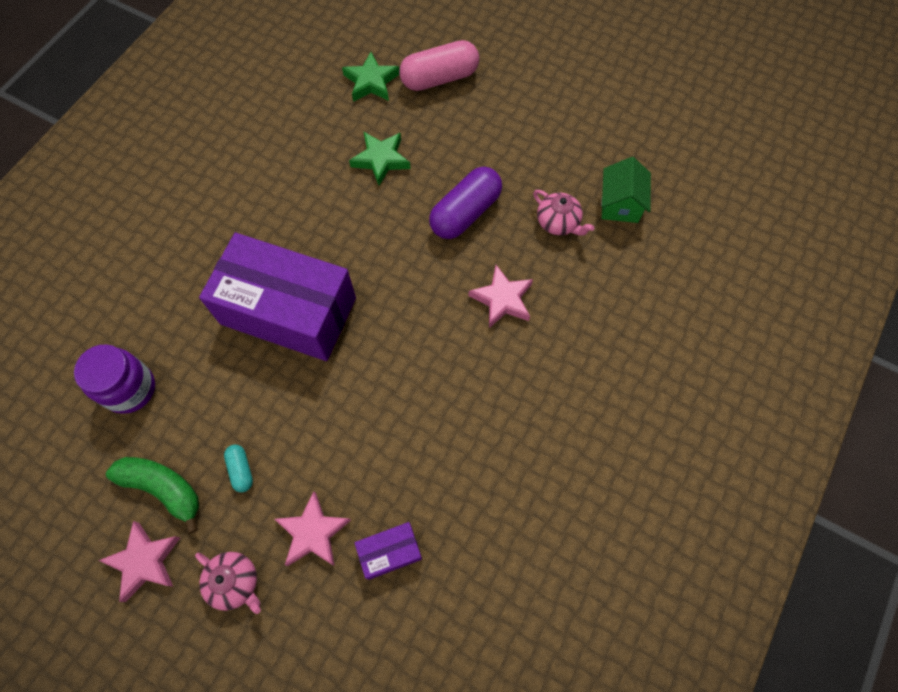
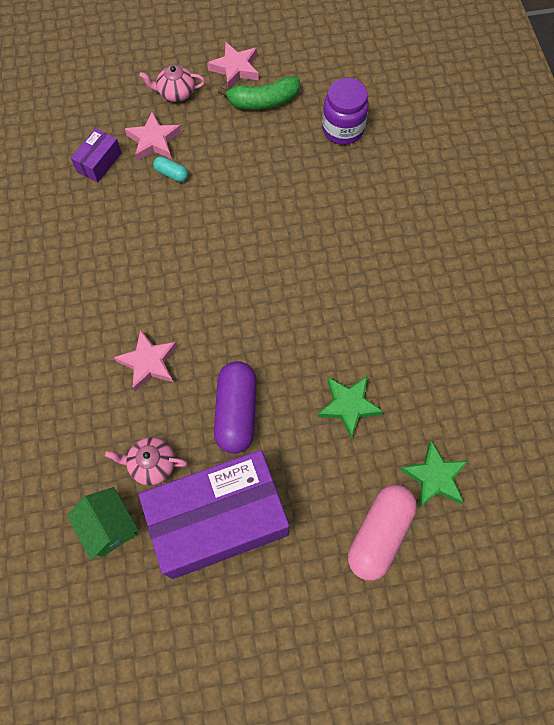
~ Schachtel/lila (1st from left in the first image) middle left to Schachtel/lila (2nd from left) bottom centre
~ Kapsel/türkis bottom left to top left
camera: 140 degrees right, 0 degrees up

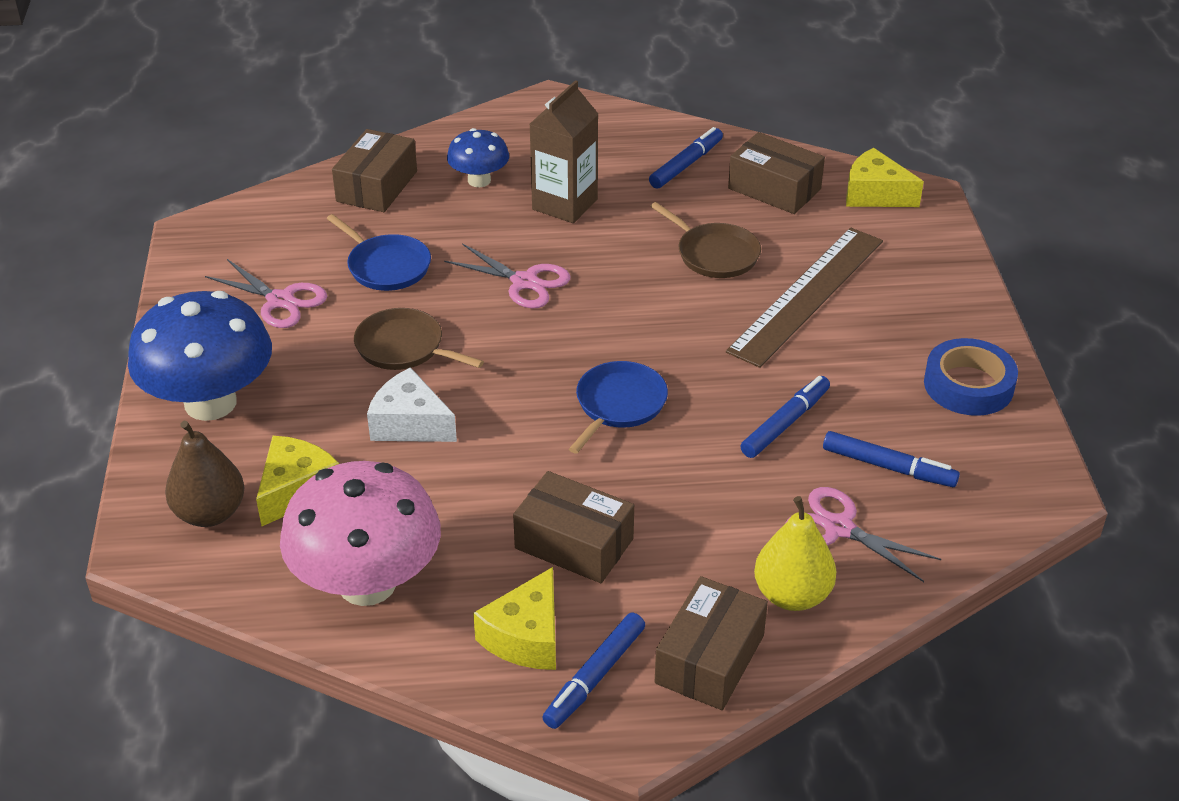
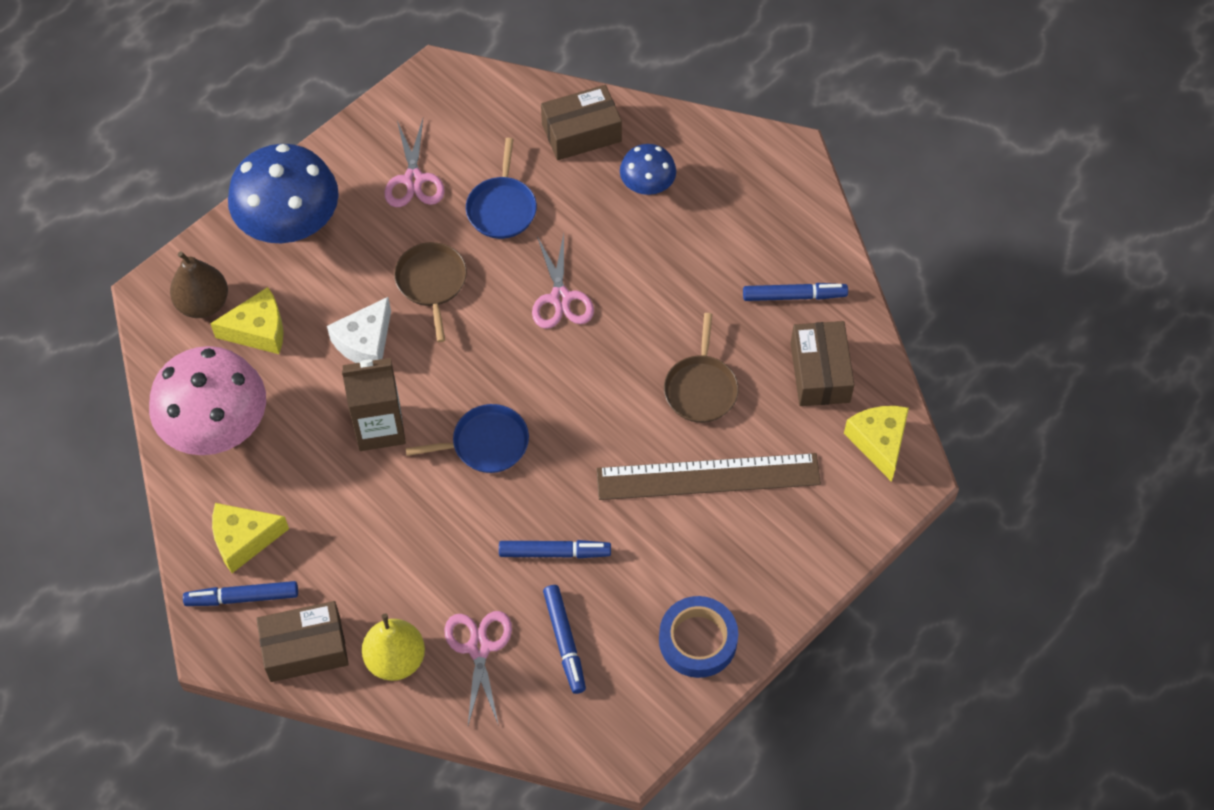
~ Getränkekarton/braun top centre to middle left
~ Käse/weiß centre = middle left 135 degrees counterclockwise
- Schachtel/braun (2nd from left) centre
camera: 50 degrees right, 20 degrees up

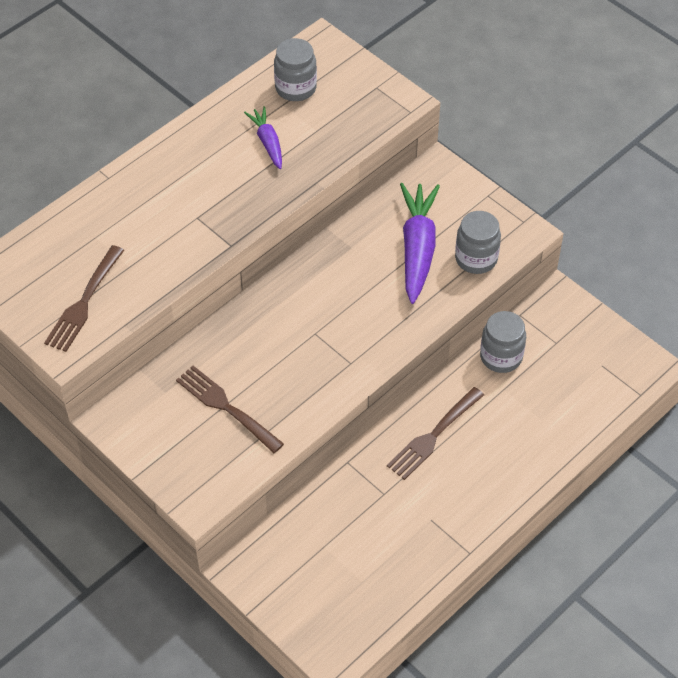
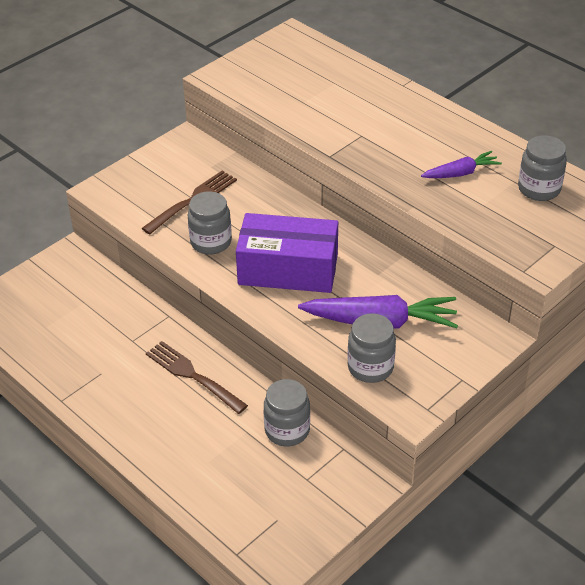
- Gabel/braun (1st from left) middle left
+ Einmachglas/grau (1st from left) centre
+ Schachtel/lila centre
camera: 90 degrees right, 10 degrees down

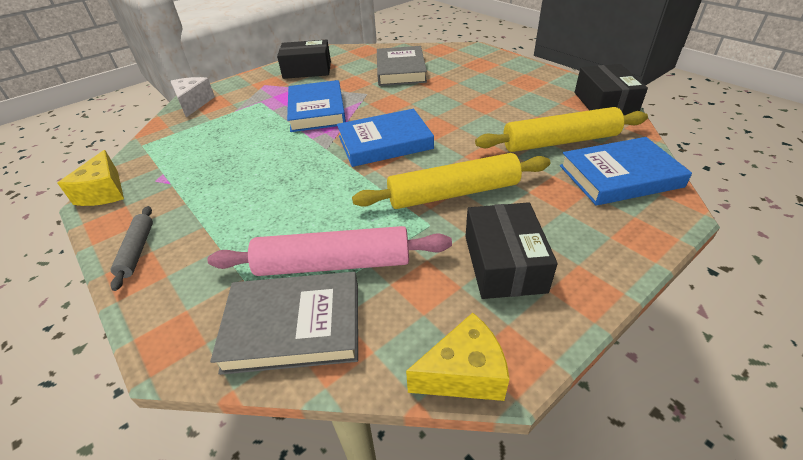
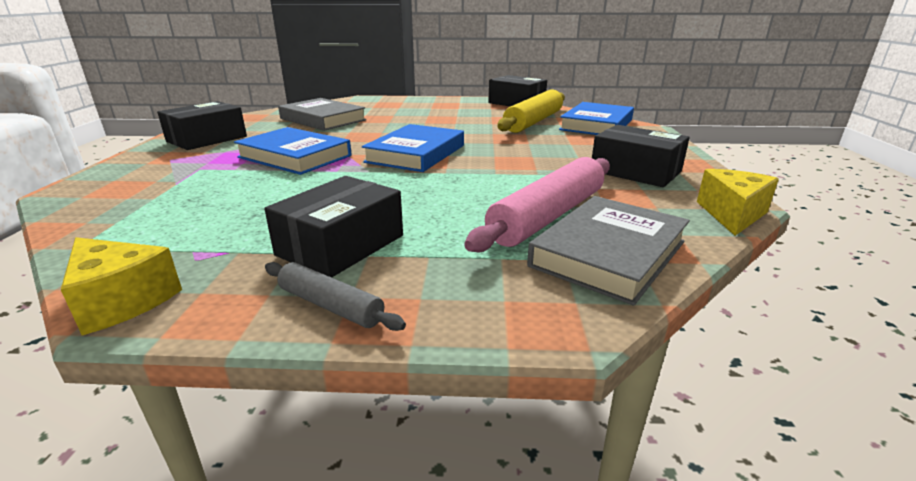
- Käse/weiß top left
- Nudelholz/gelb (1st from left) centre
+ Schachtel/schwarz (2nd from left) centre
camera: 50 degrees left, 15 degrees down

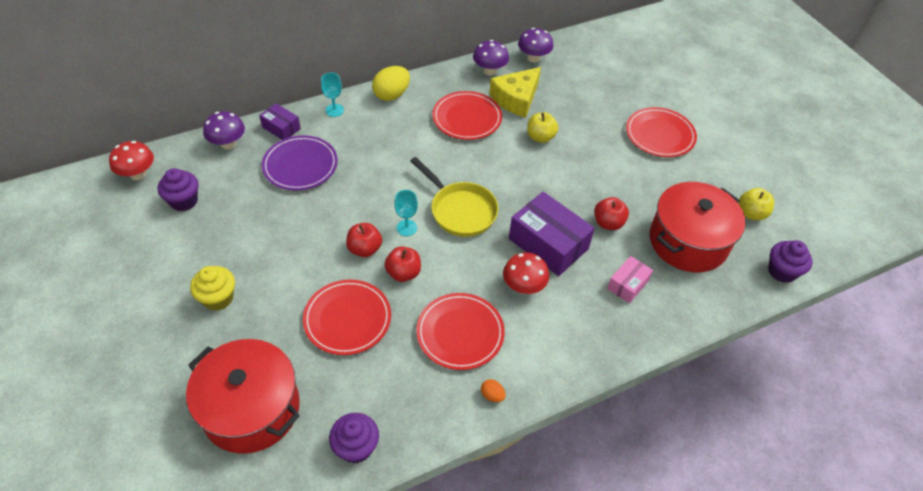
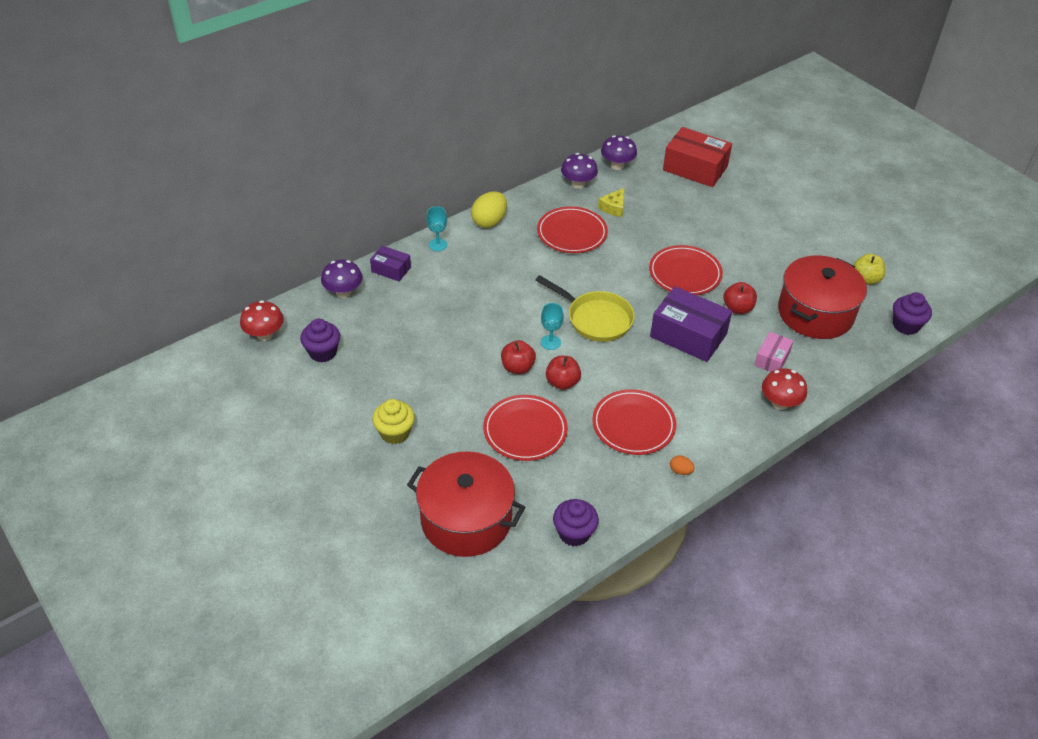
~ Käse/gelb top centre = top centre x0.57
~ Teller/rot (4th from left) top right to centre
- Apfel/gelb (1st from left) top centre
- Teller/lila top left
~ Pilz/rot (2nd from left) centre to middle right
+ Schachtel/rot top right
camera: 10 degrees left, 5 degrees down

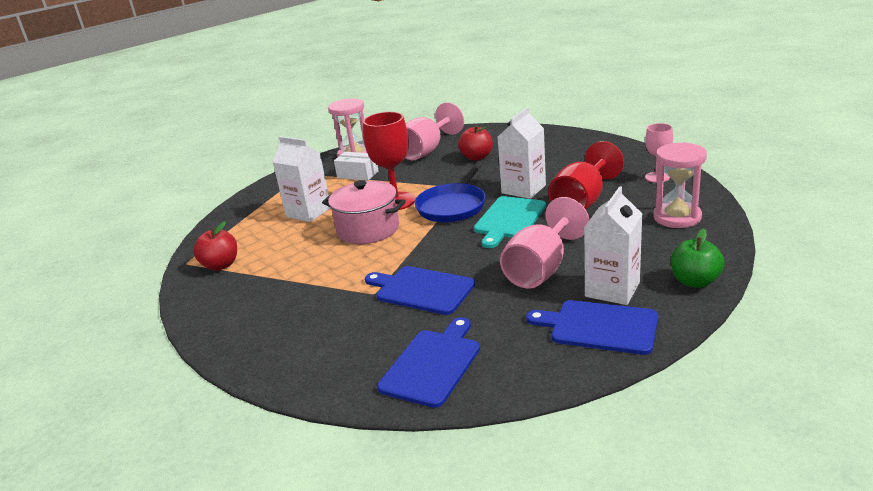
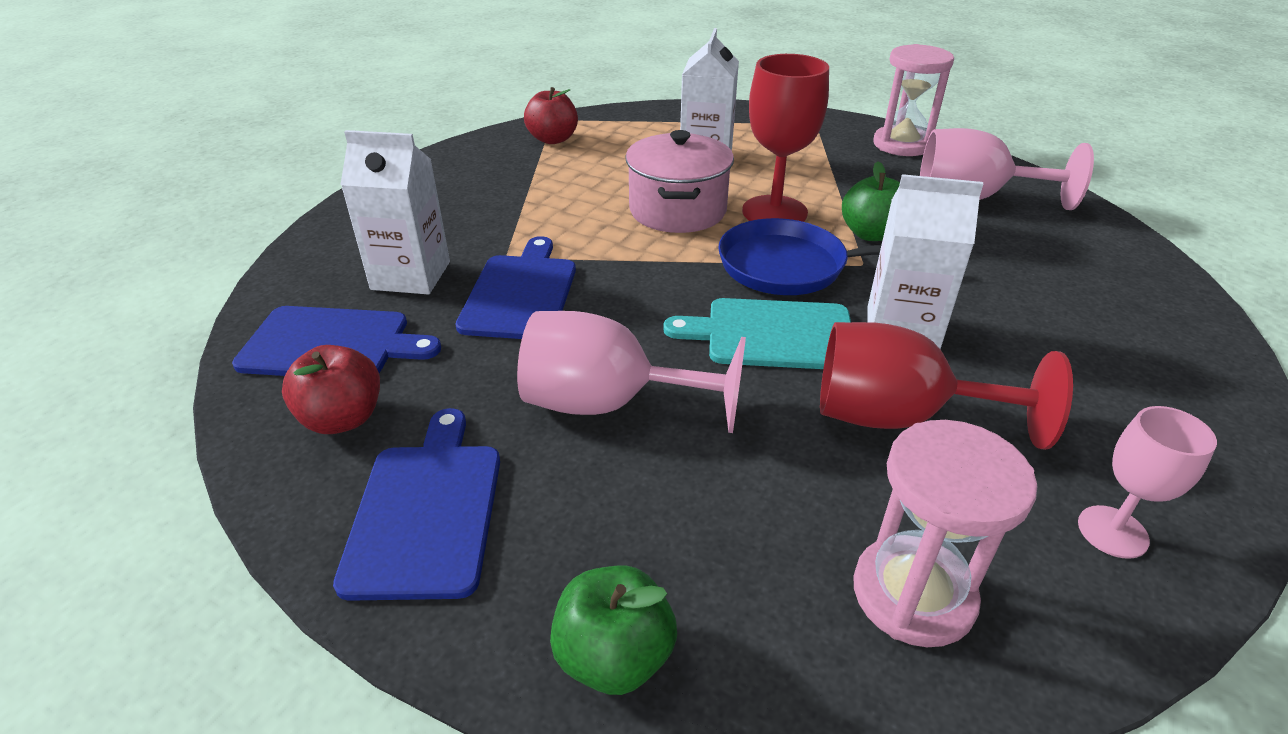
~ Apfel/rot (2nd from left in the first image) top centre to Apfel/rot (1st from left) middle left
- Schachtel/weiß centre
~ Getränkekarton/weiß (3rd from left in the first image) middle right to Getränkekarton/weiß (1st from left) top left
+ Apfel/grün (2nd from left) top right
camera: 65 degrees right, 10 degrees up

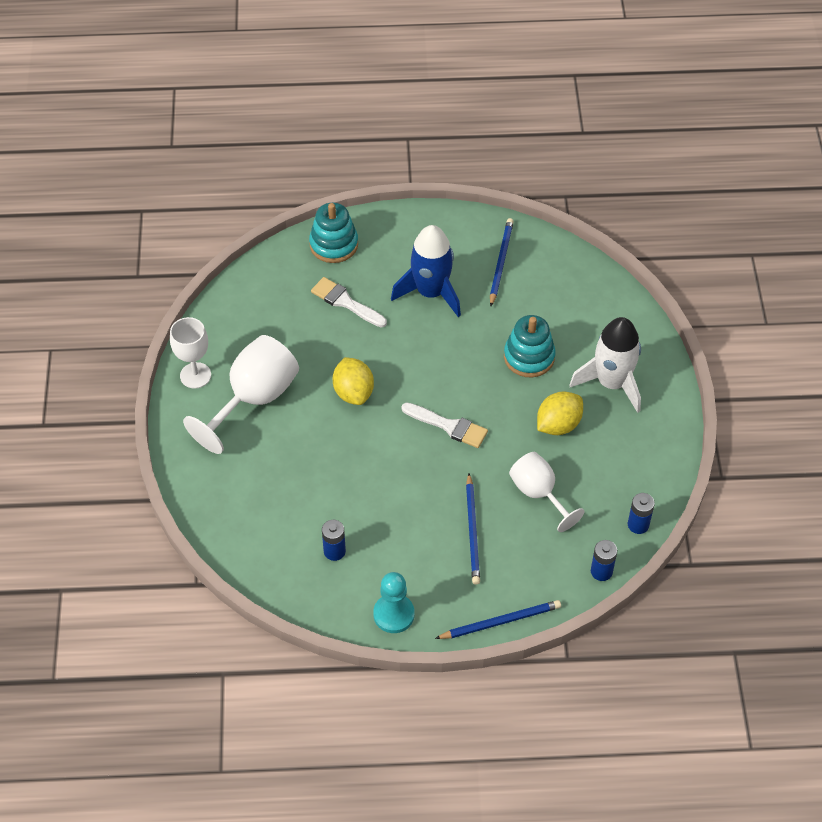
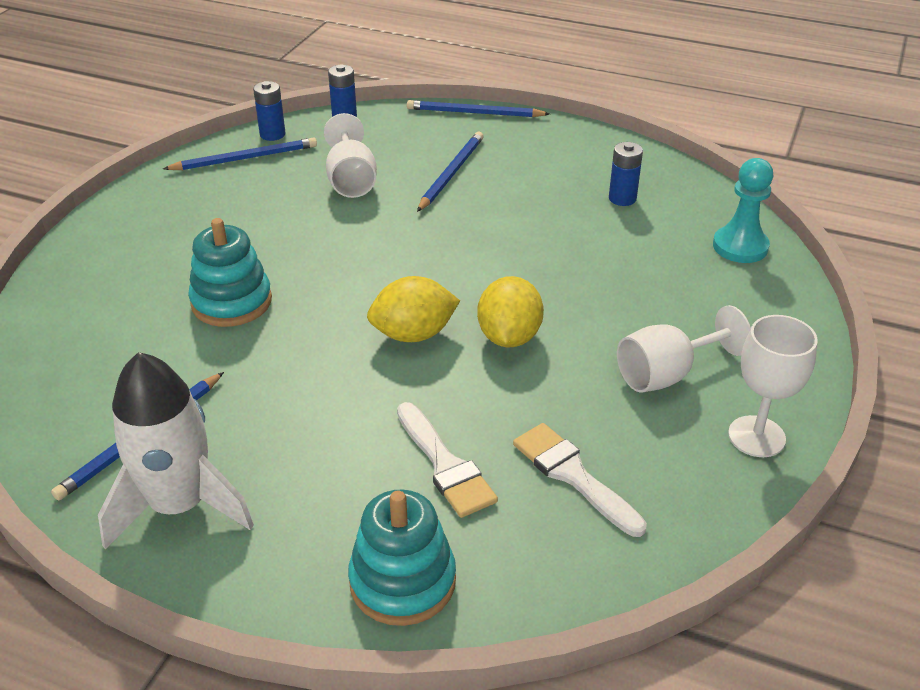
- Rakete/blau top centre
~ Rakete/weiß middle right to middle left
~ Kelch/weiß (2nd from left) middle left = middle right x0.64
~ Zitrone/gelb (2nd from left in the first image) middle right to Zitrone/gelb (1st from left) centre
~ Pinsel/weiß (2nd from left) centre to bottom centre
~ Bauer/türkis bottom centre to top right
+ Bleistift/blau (2nd from left) top left
camera: 155 degrees left, 15 degrees down

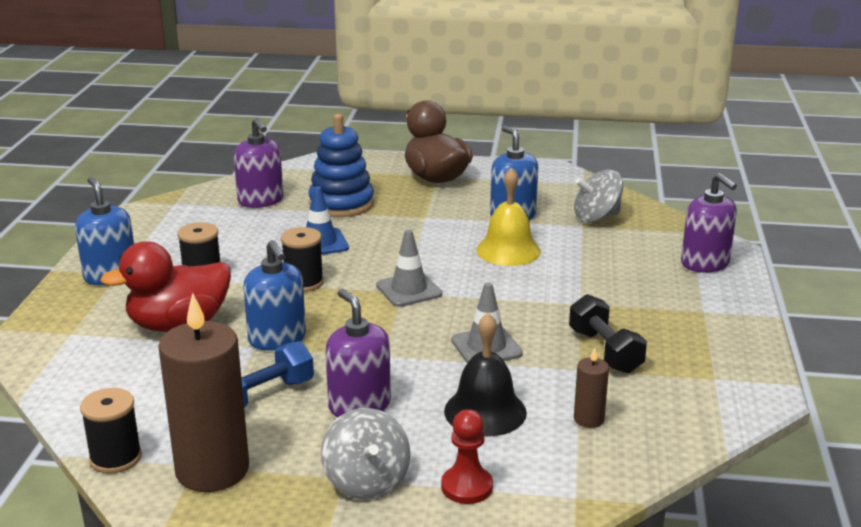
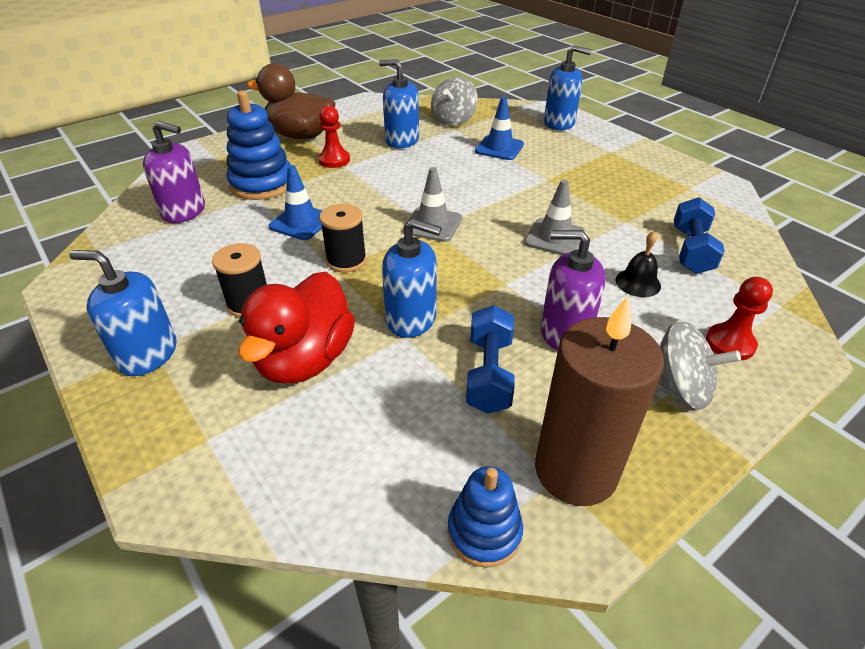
- Glocke/gelb centre
~ Seifenspender/lila (3rd from left) middle right to Seifenspender/blau (4th from left) top centre
- Hantel/schwarz middle right
~ Glocke/schwarz bottom centre = middle right x0.61
~ Kerze/braun (2nd from left) bottom right to Hantel/blau (2nd from left) middle right
~ Garnrolle/schwarz (1st from left) bottom left to Stapelspielzeug/blau (2nd from left) bottom centre
+ Leitkegel/blau (2nd from left) top centre
+ Bauer/rot (1st from left) top centre
camera: 45 degrees left, 15 degrees up

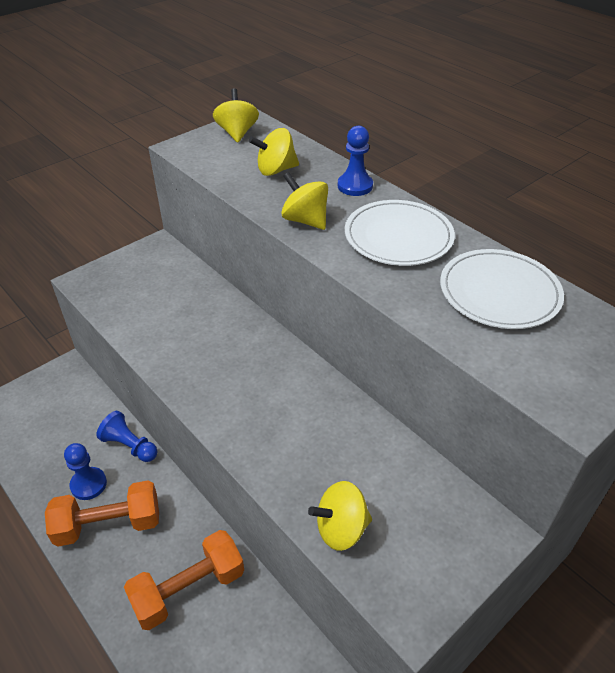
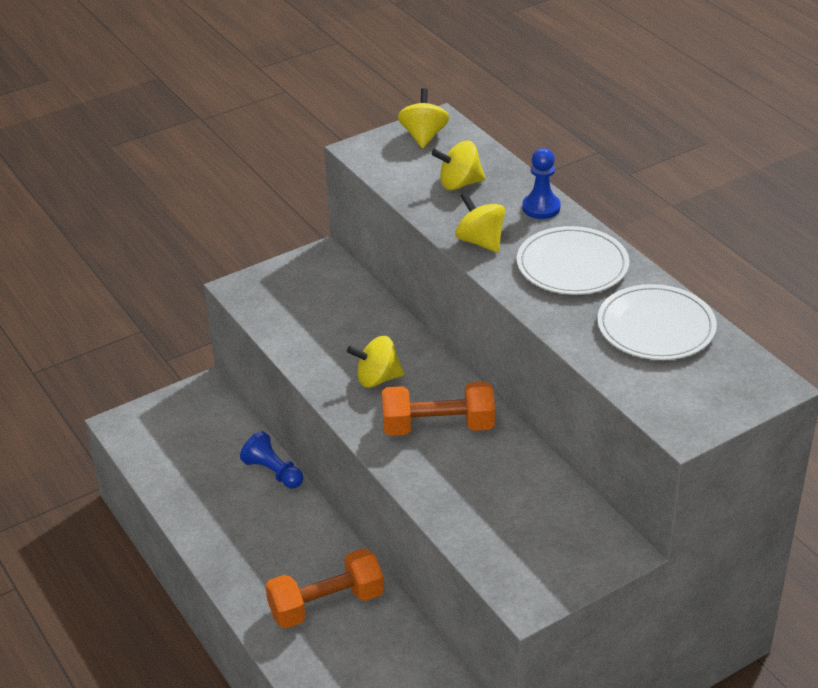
- Bauer/blau (1st from left) bottom left
~ Hantel/orange (1st from left in the first image) bottom left to Hantel/orange (2nd from left) centre
~ Kreisel/gelb (4th from left in the first image) bottom centre to Kreisel/gelb (1st from left) centre
camera: 10 degrees right, 5 degrees down

